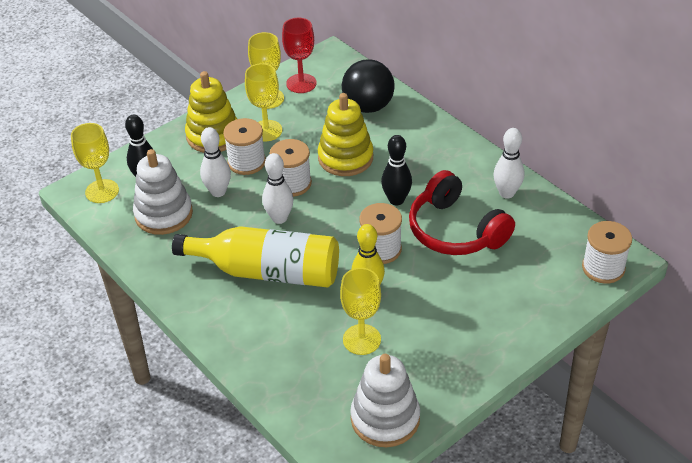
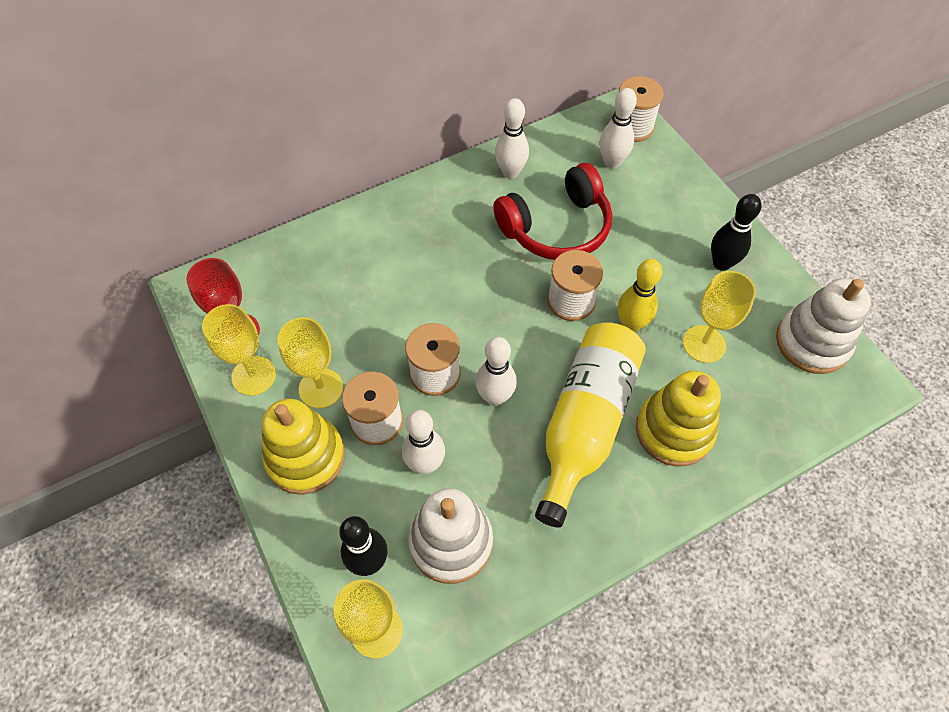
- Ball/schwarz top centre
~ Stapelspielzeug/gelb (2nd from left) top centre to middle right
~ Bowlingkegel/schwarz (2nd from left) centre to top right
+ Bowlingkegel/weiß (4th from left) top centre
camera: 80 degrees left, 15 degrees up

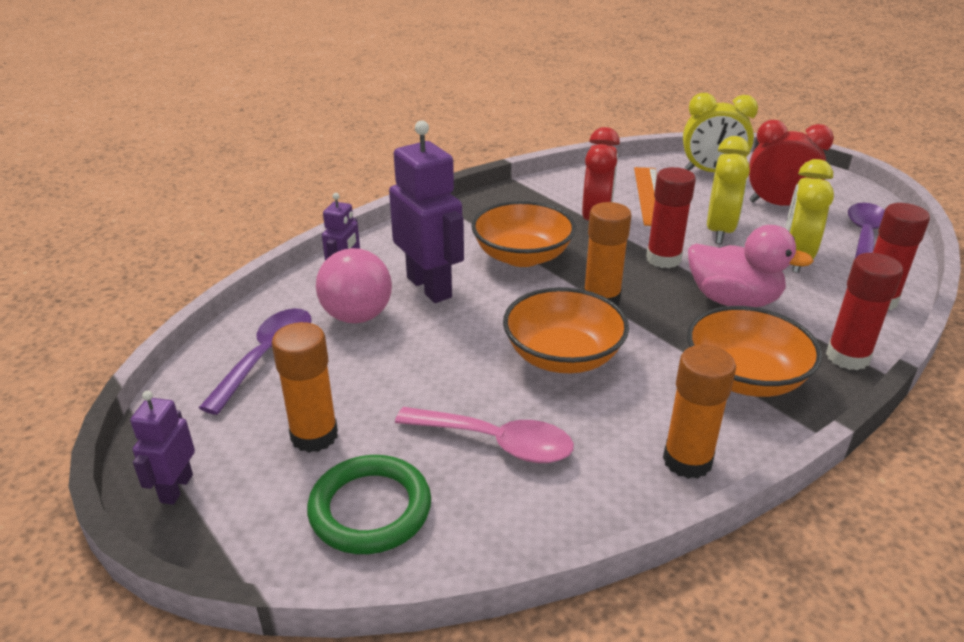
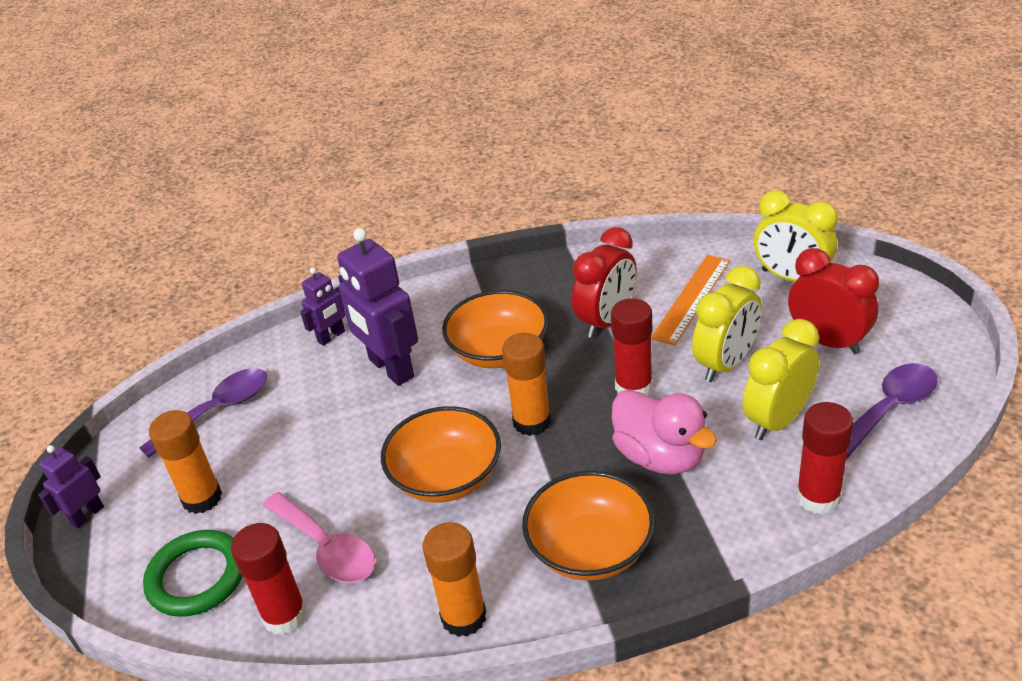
~ Roboter/lila (3rd from left) top centre = centre 150 degrees clockwise
- Ball/rosa centre
~ Klebestift/rot (2nd from left in the first image) middle right to Klebestift/rot (1st from left) bottom left
camera: 30 degrees right, 5 degrees up

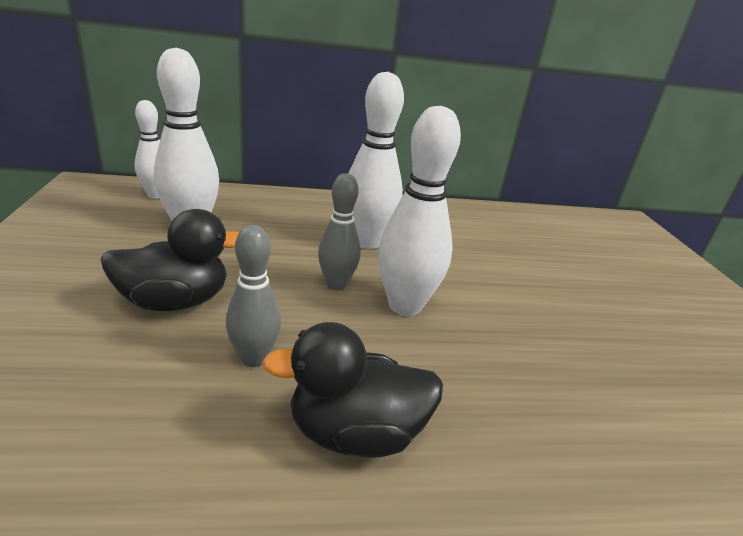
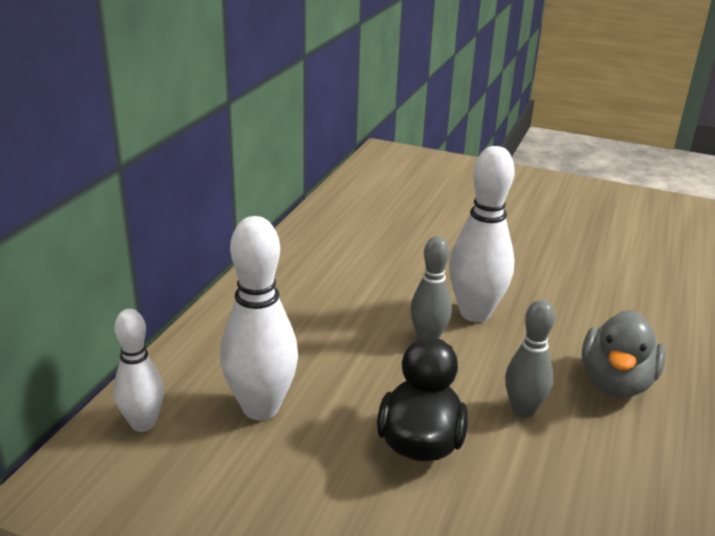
- Bowlingkegel/weiß (3rd from left) top centre
~ Ente/schwarz (2nd from left) bottom centre to Ente/grau middle right
camera: 60 degrees left, 0 degrees up

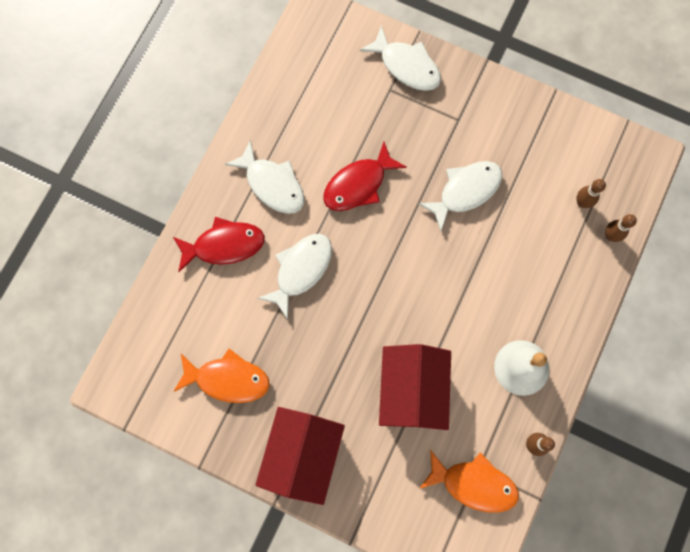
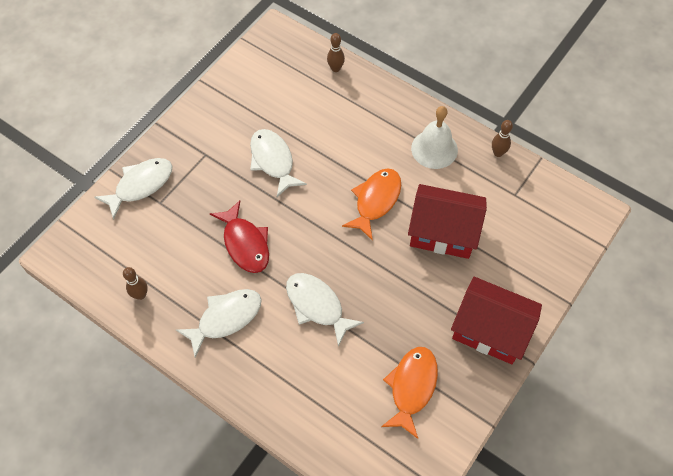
~ Bowlingkegel/braun (2nd from left in the first image) middle right to Bowlingkegel/braun (1st from left) middle left
- Fisch/rot (1st from left) middle left
~ Fisch/orange (2nd from left in the first image) bottom right to Fisch/orange (1st from left) centre
camera: 80 degrees left, 15 degrees down

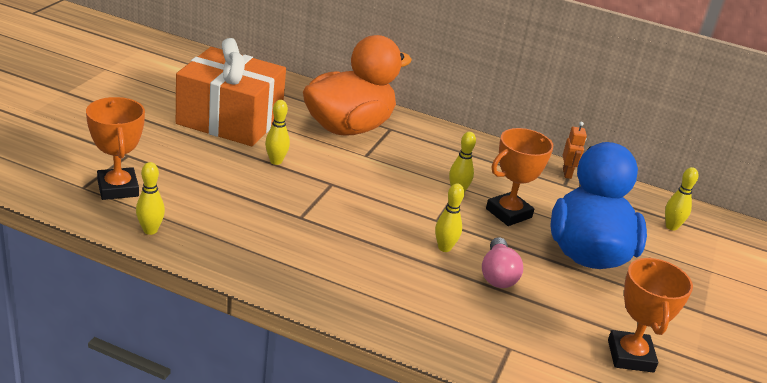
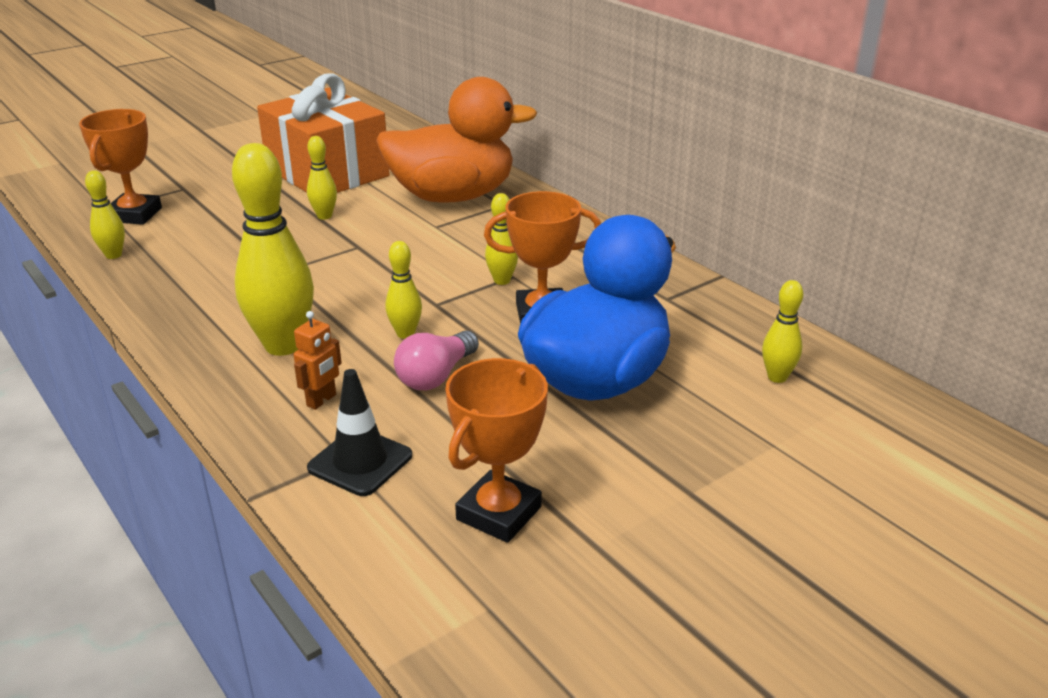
~ Roboter/orange middle right to middle left
+ Bowlingkegel/gelb (2nd from left) middle left
+ Leitkegel/schwarz centre
camera: 35 degrees right, 0 degrees up

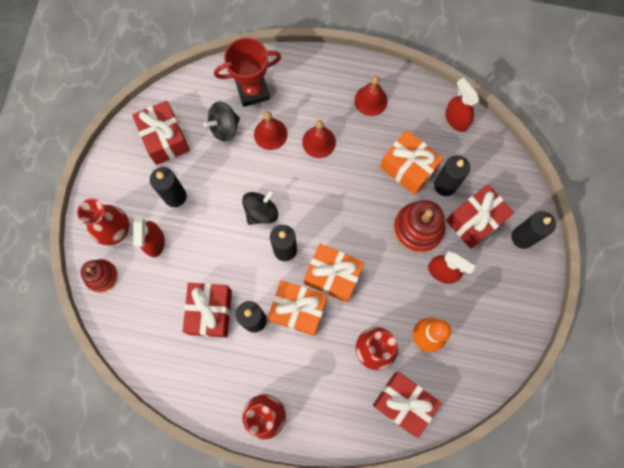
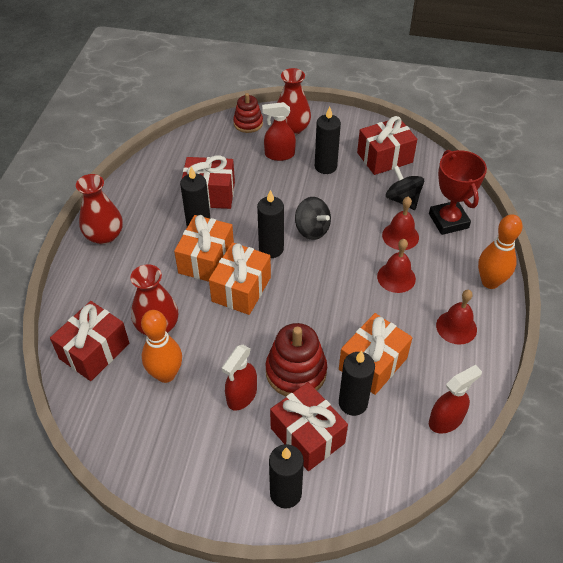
+ Bowlingkegel/orange (2nd from left) middle right
camera: 90 degrees right, 25 degrees down

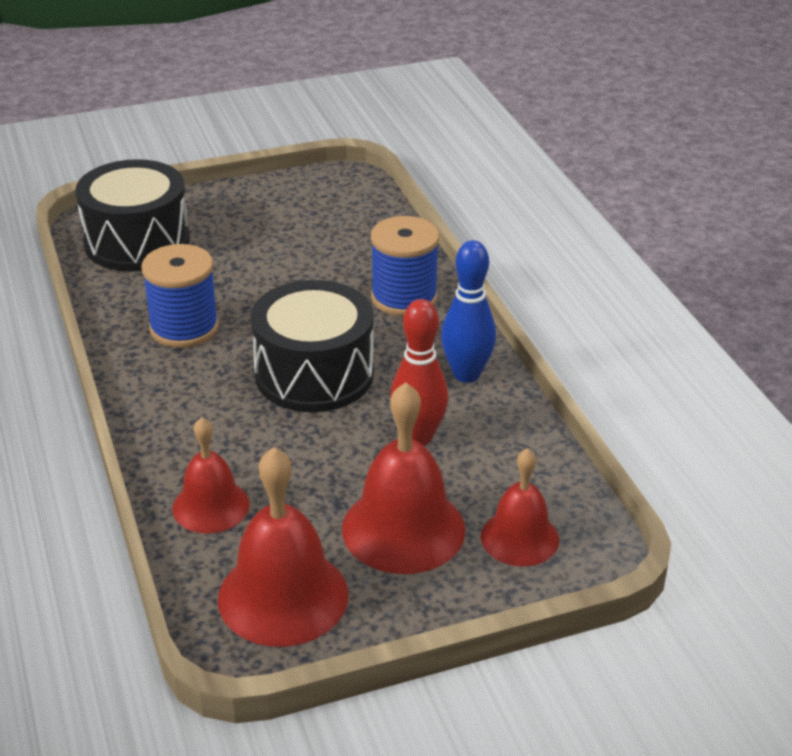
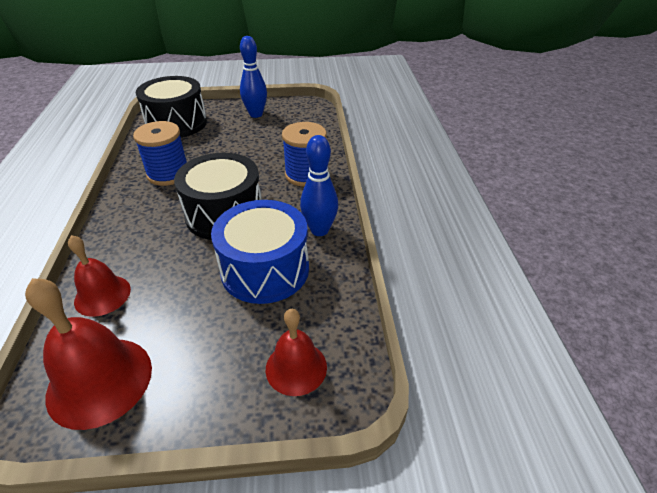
~ Bowlingkegel/rot centre to Trommel/blau centre
- Glocke/rot (3rd from left) centre
+ Bowlingkegel/blau (1st from left) top centre
camera: 15 degrees right, 5 degrees up

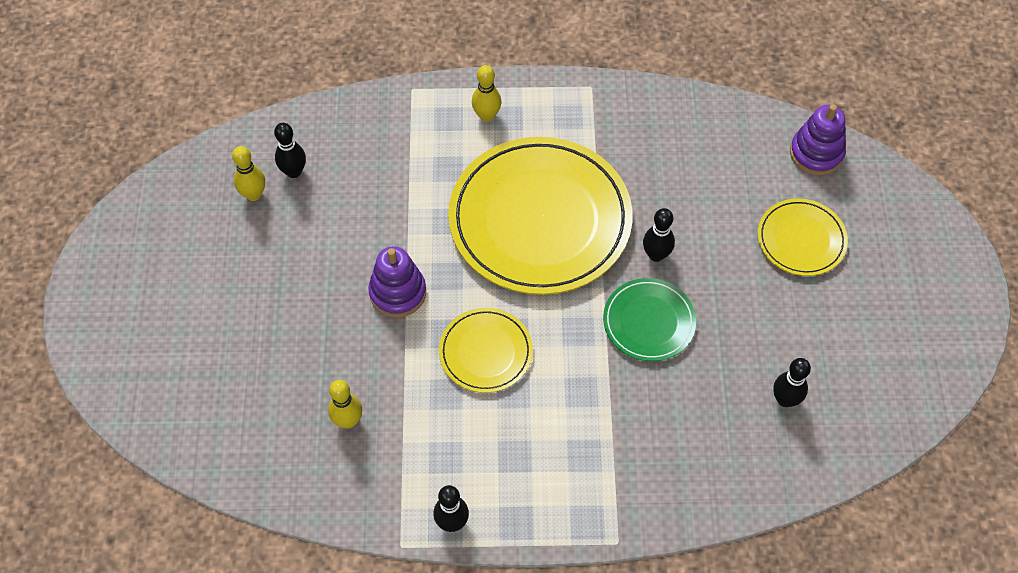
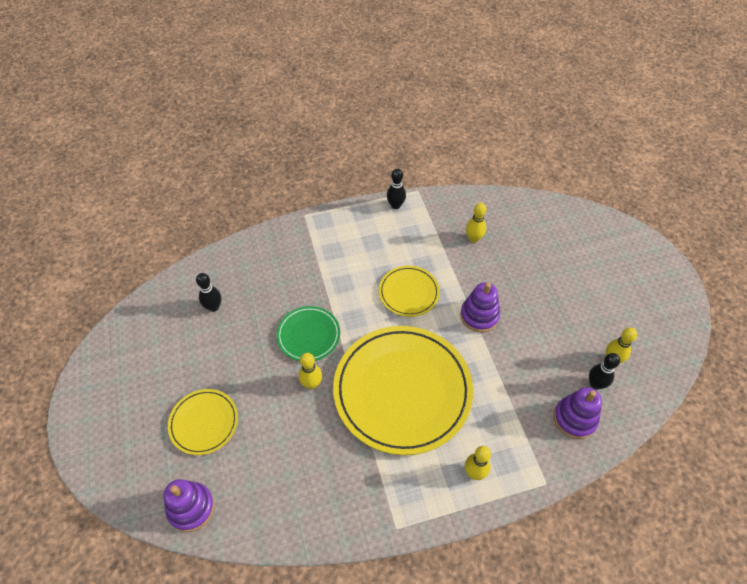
~ Bowlingkegel/schwarz (3rd from left) centre to Bowlingkegel/gelb (1st from left) centre
+ Stapelspielzeug/lila (3rd from left) bottom right
camera: 165 degrees right, 5 degrees down

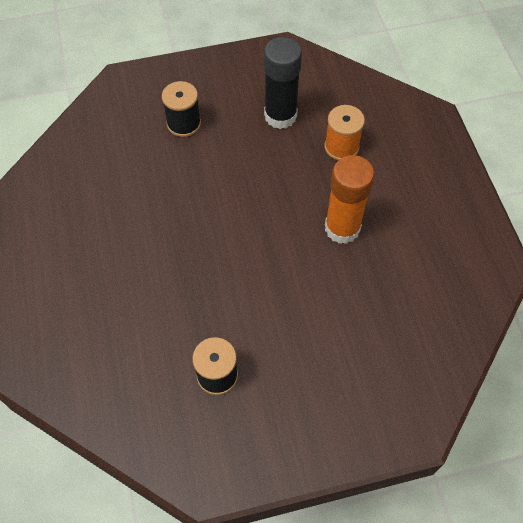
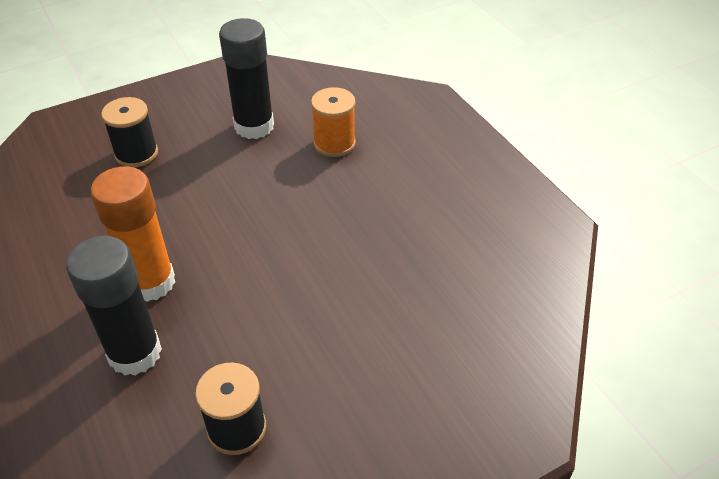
~ Klebestift/orange middle right to middle left
+ Klebestift/schwarz (1st from left) middle left
camera: 15 degrees left, 15 degrees down

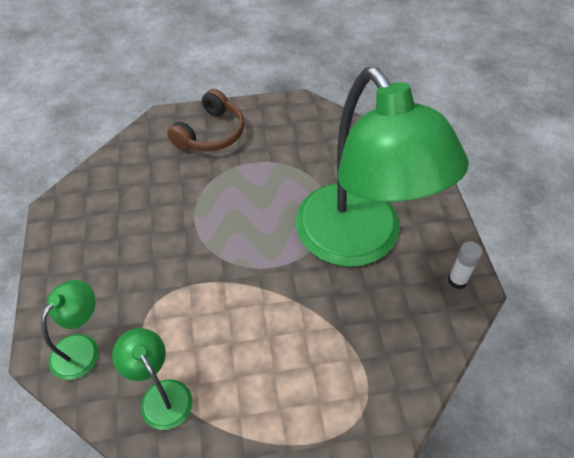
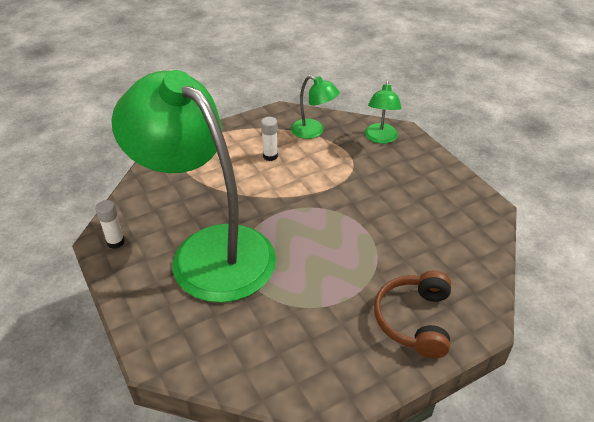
+ Klebestift/weiß (2nd from left) top centre
camera: 160 degrees right, 10 degrees down

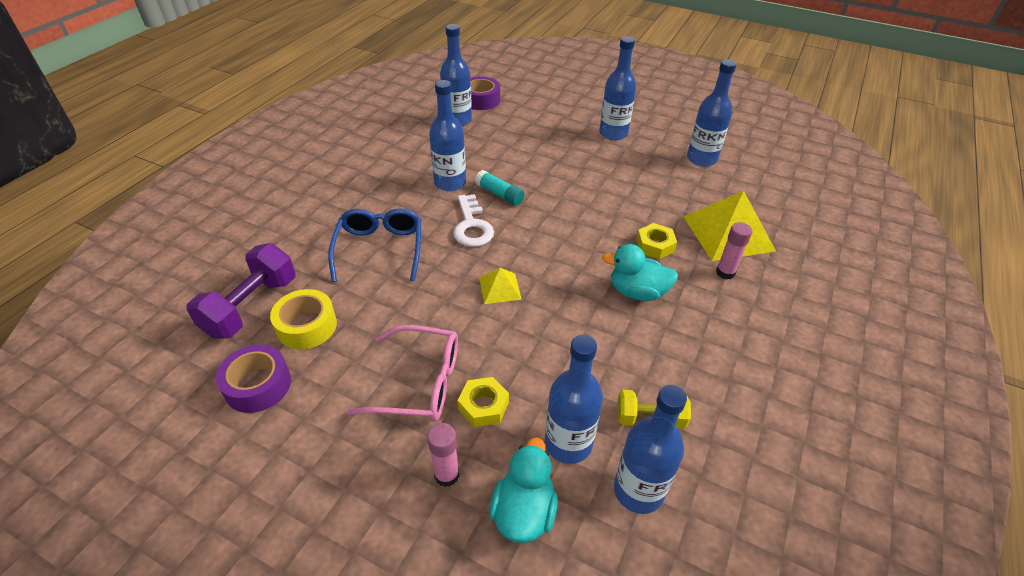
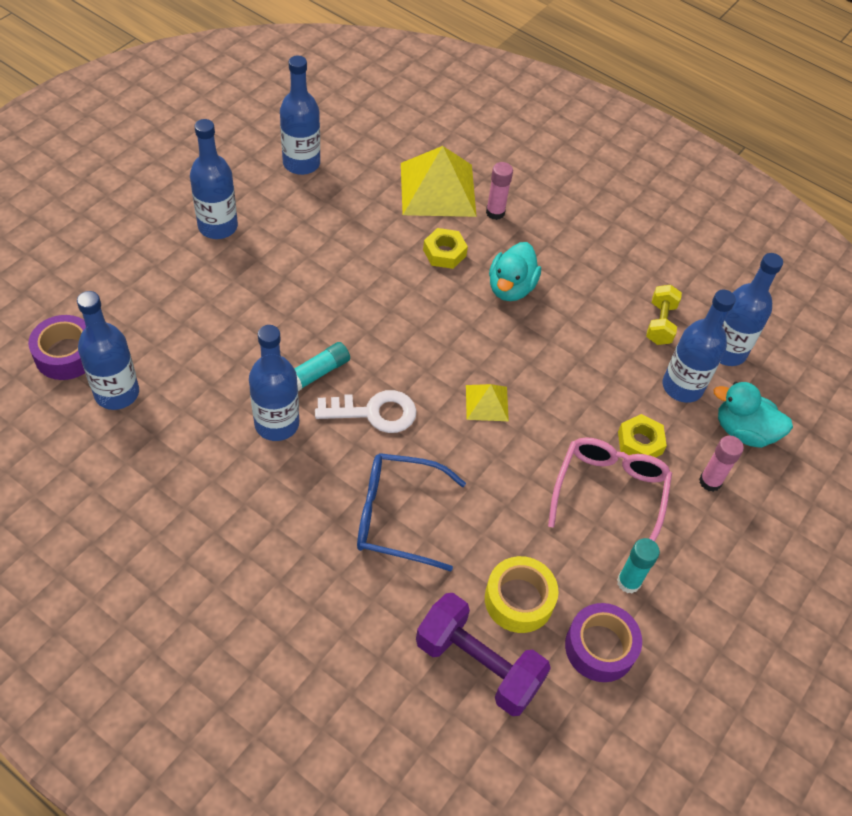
+ Klebestift/türkis (2nd from left) bottom right
camera: 85 degrees left, 10 degrees up

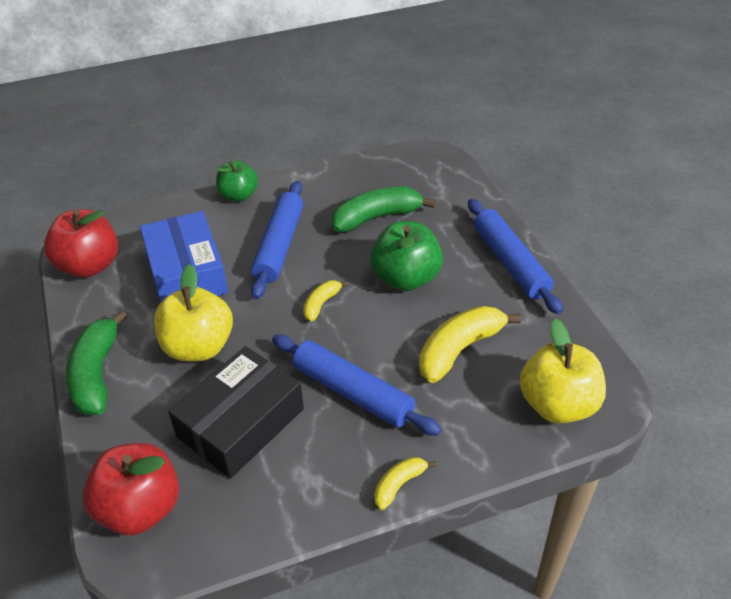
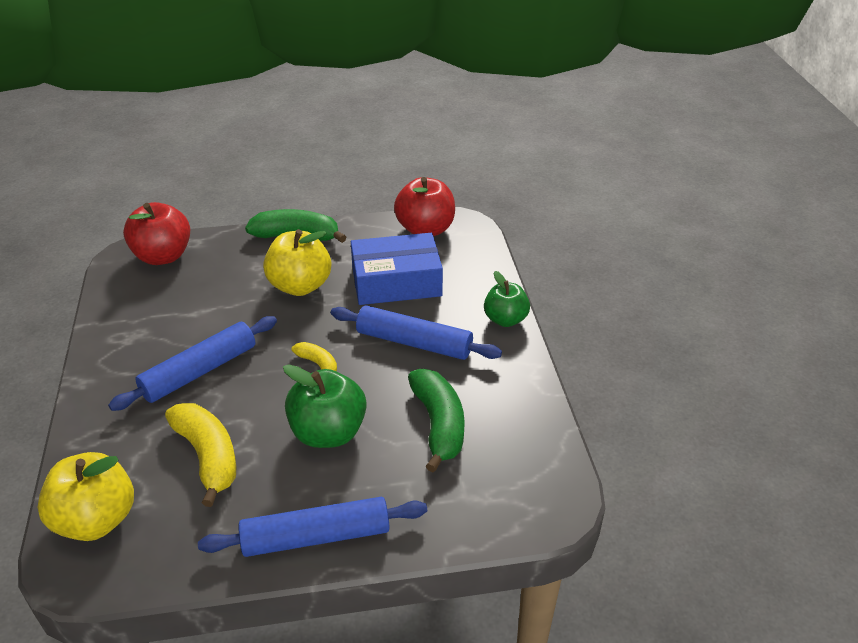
- Schachtel/schwarz bottom left
- Banane/gelb (2nd from left) bottom centre
camera: 100 degrees right, 5 degrees down

